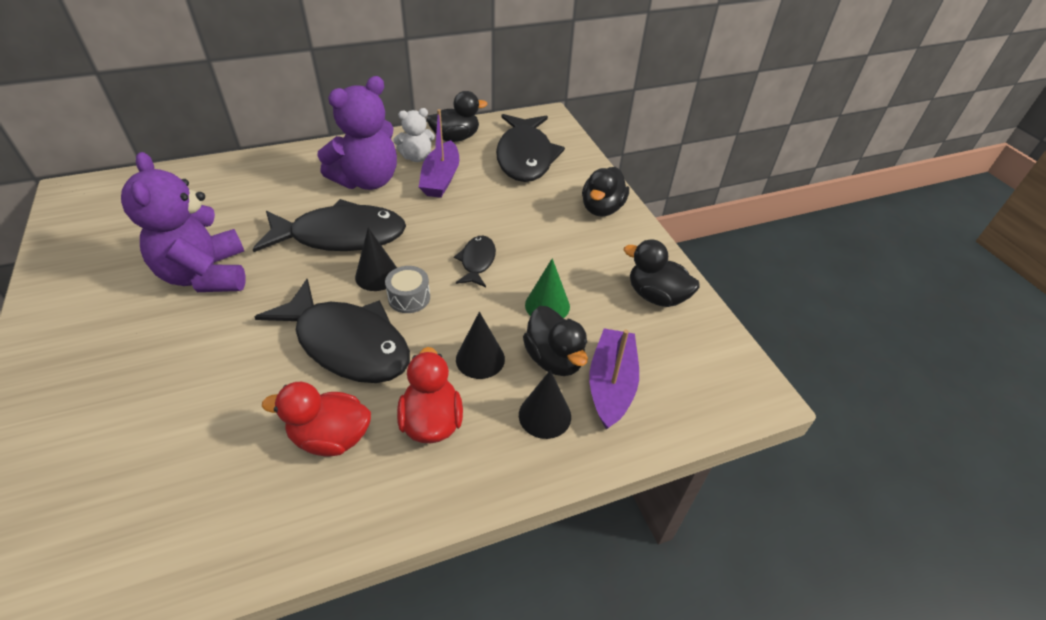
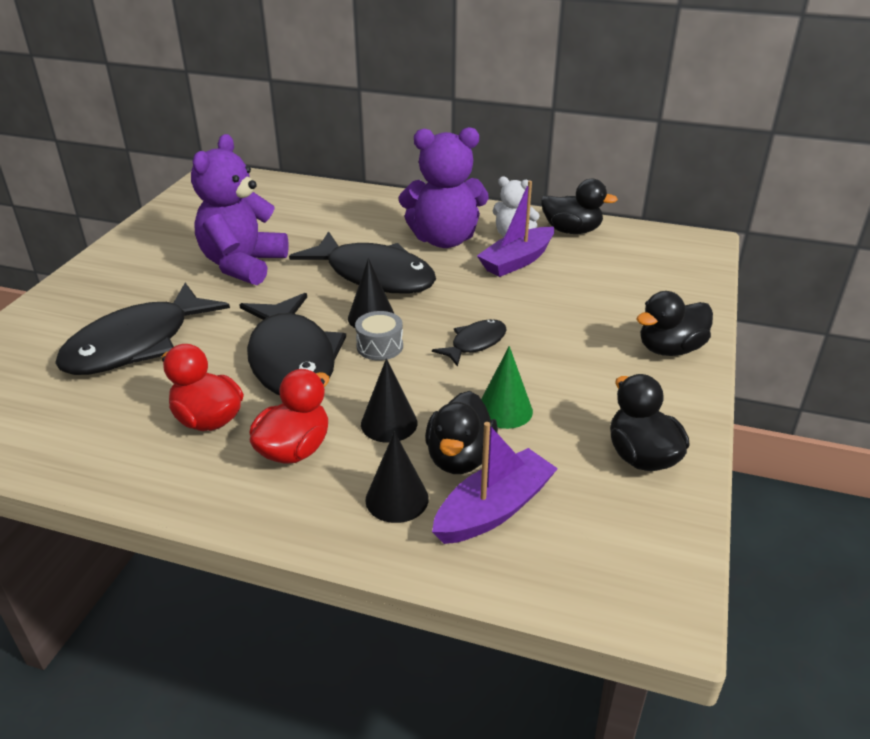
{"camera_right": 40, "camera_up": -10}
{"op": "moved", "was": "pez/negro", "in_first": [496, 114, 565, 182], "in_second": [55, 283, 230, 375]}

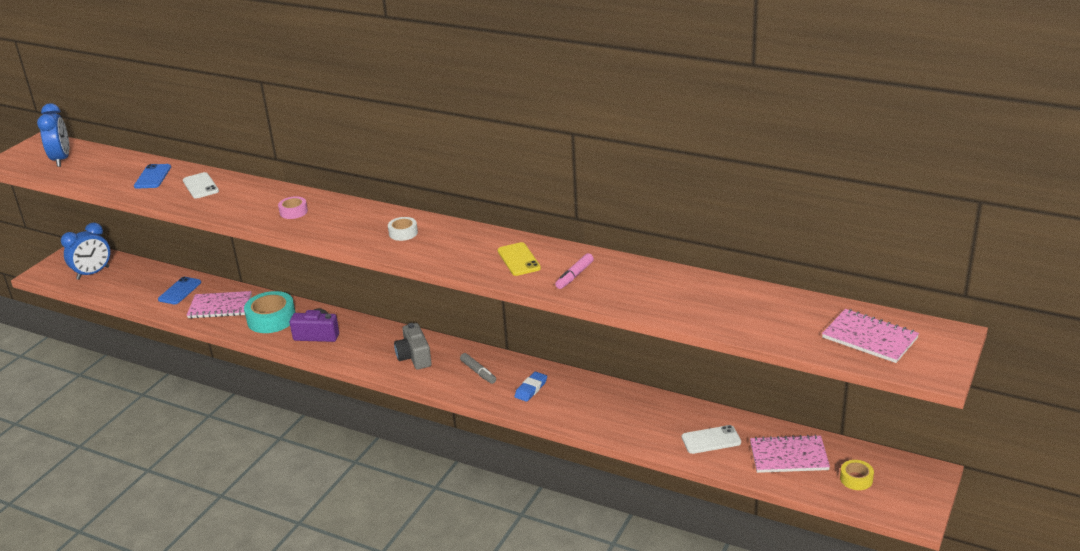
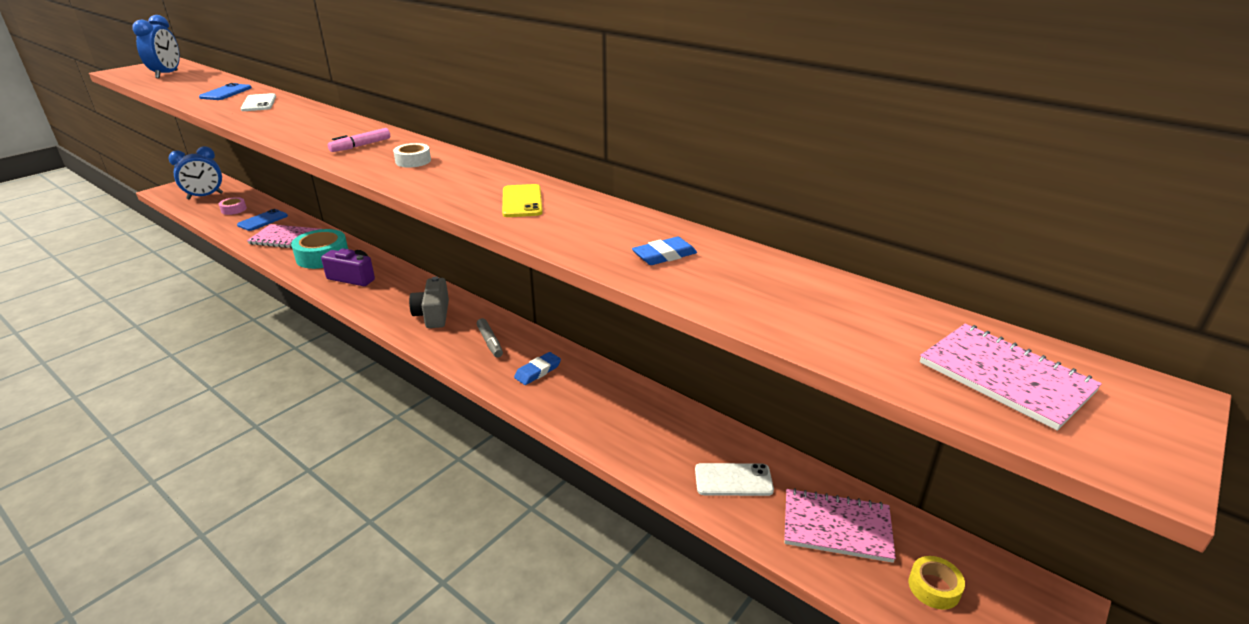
{"camera_right": 10, "camera_up": 0}
{"op": "moved", "was": "cinta adhesiva/rosa", "in_first": [278, 196, 308, 219], "in_second": [219, 197, 247, 215]}
{"op": "moved", "was": "rotulador/rosa", "in_first": [555, 253, 594, 289], "in_second": [328, 128, 390, 152]}
{"op": "added", "now": "goma de borrar/azul", "in_second": [632, 237, 697, 265]}

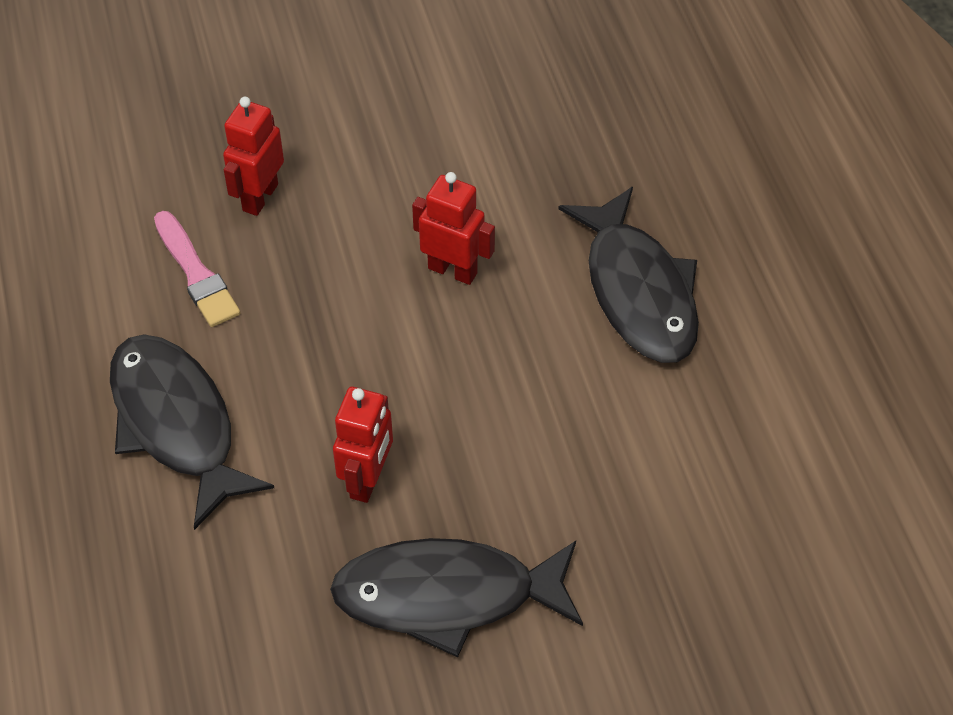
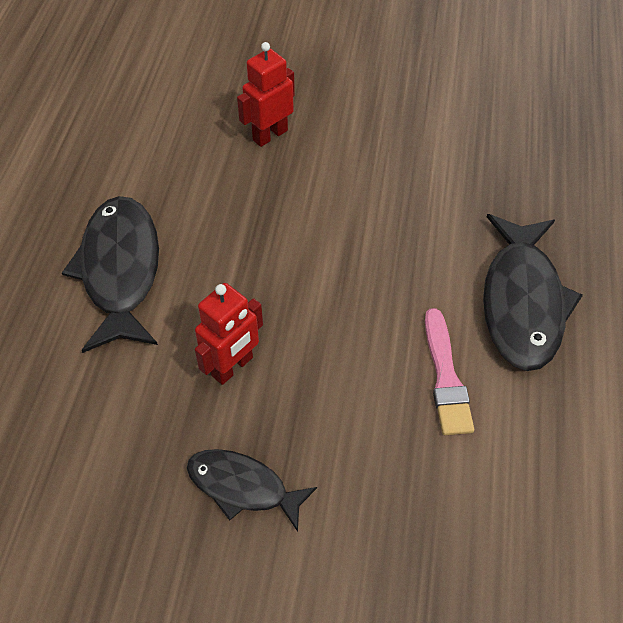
{"camera_right": 25, "camera_up": 0}
{"op": "resized", "was": "pez/negro", "in_first": [330, 538, 583, 658], "in_second": [187, 449, 317, 532], "ratio": 0.6}
{"op": "moved", "was": "pincel/rosa", "in_first": [154, 211, 240, 327], "in_second": [425, 308, 474, 435]}
{"op": "removed", "was": "robot/rojo", "in_first": [412, 172, 495, 285]}

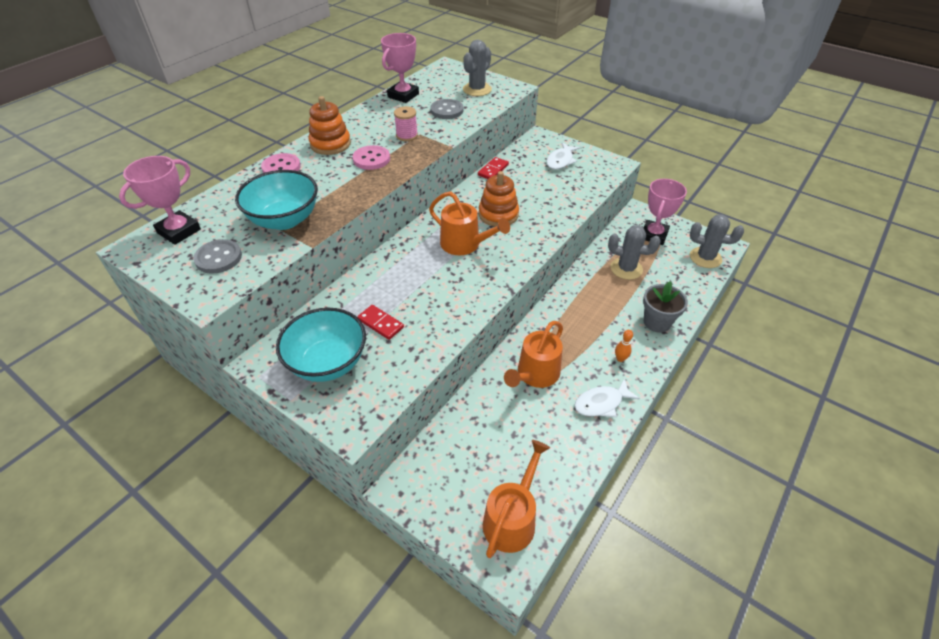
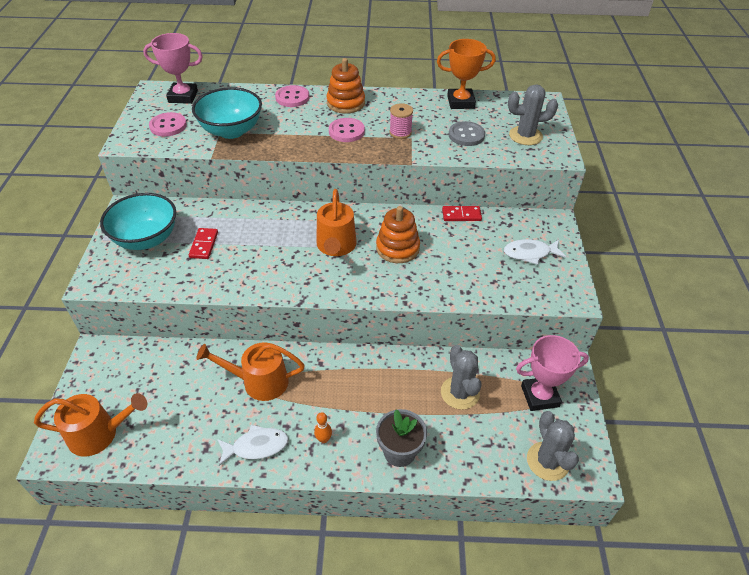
{"camera_right": 55, "camera_up": 0}
{"op": "recoloured", "was": "botón/gris", "now": "botón/rosa", "in_first": [193, 239, 242, 274], "in_second": [149, 112, 187, 137]}
{"op": "turned", "was": "pez/blanco", "in_first": [574, 378, 640, 417], "in_second": [217, 424, 289, 466], "clockwise": 135}
{"op": "recoloured", "was": "trofeo/rosa", "now": "trofeo/naranja", "in_first": [381, 33, 419, 103], "in_second": [437, 39, 496, 109]}

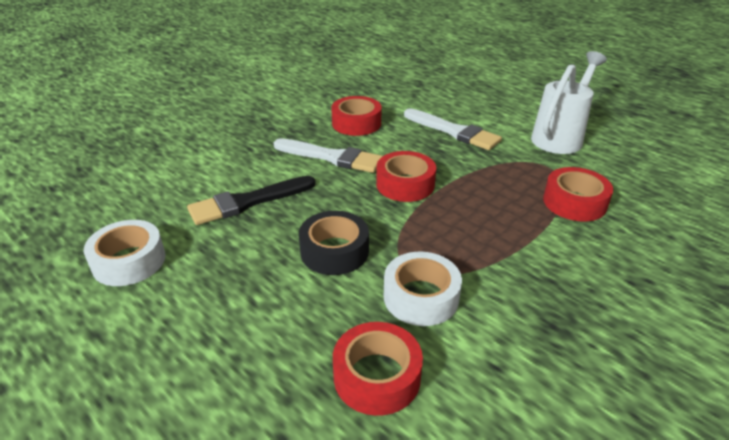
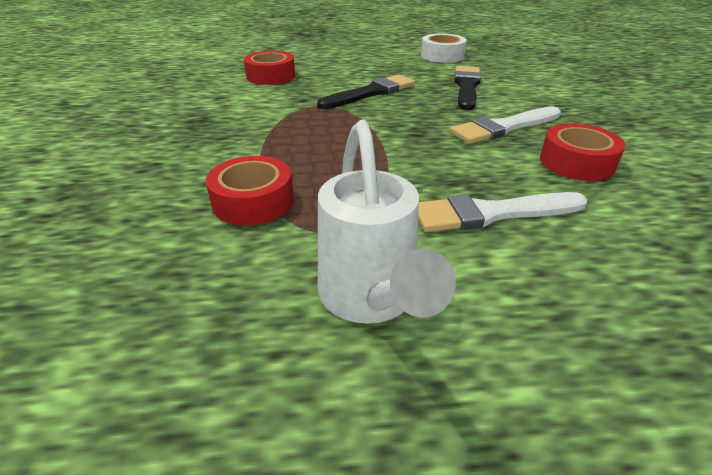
{"camera_right": 130, "camera_up": 0}
{"op": "replaced", "was": "cinta adhesiva/negro", "now": "pincel/negro", "in_first": [299, 211, 369, 275], "in_second": [317, 74, 415, 109]}
{"op": "removed", "was": "cinta adhesiva/rojo", "in_first": [376, 151, 436, 202]}
{"op": "removed", "was": "cinta adhesiva/blanco", "in_first": [384, 252, 462, 326]}

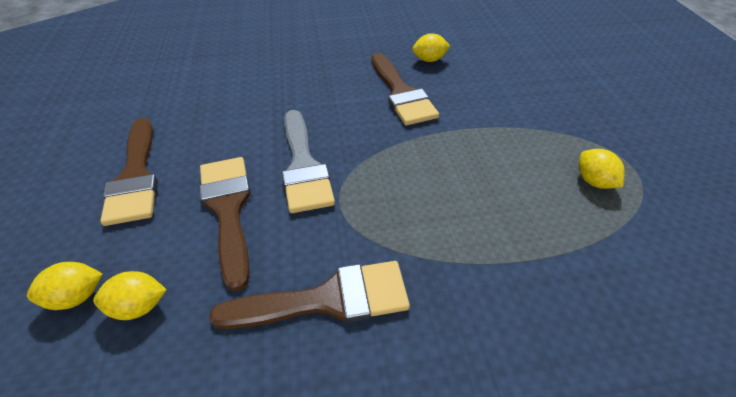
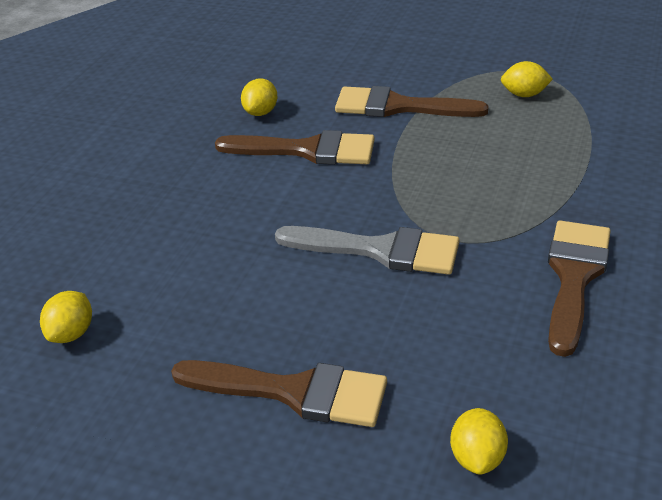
{"camera_right": -60, "camera_up": -10}
{"op": "moved", "was": "limón/amarillo", "in_first": [93, 271, 167, 320], "in_second": [40, 291, 92, 343]}
{"op": "moved", "was": "pincel/marrón", "in_first": [200, 157, 251, 292], "in_second": [335, 86, 489, 117]}

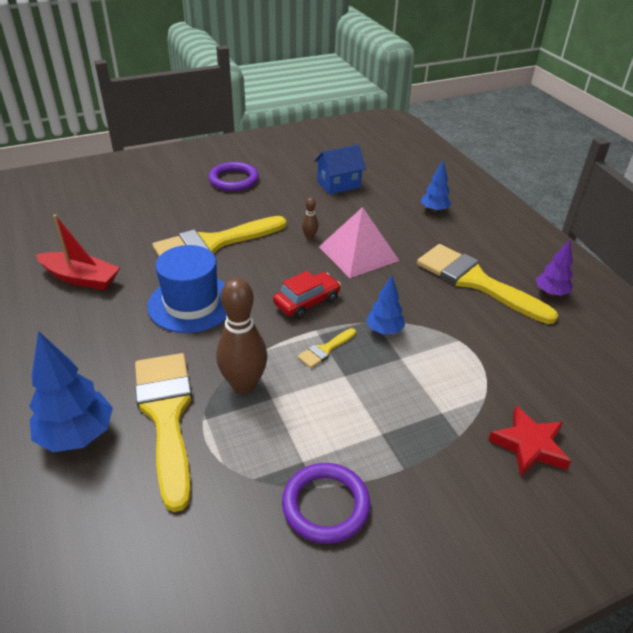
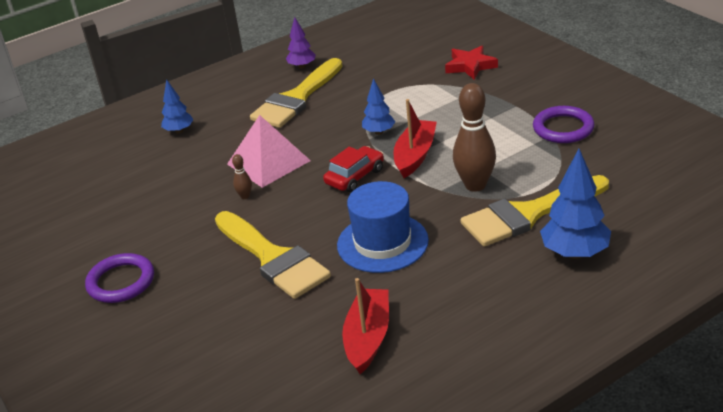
{"camera_right": -95, "camera_up": -5}
{"op": "turned", "was": "coche/rojo", "in_first": [273, 271, 341, 319], "in_second": [323, 146, 384, 192], "clockwise": 90}
{"op": "replaced", "was": "pincel/amarillo", "now": "barco/rojo", "in_first": [298, 328, 356, 368], "in_second": [394, 99, 437, 178]}
{"op": "removed", "was": "casa/azul", "in_first": [314, 144, 366, 194]}

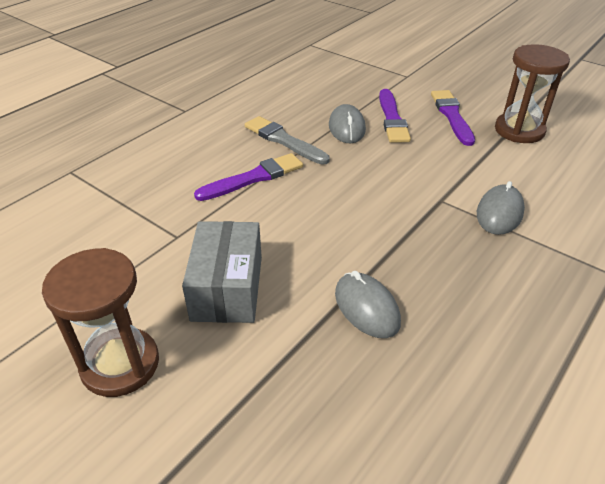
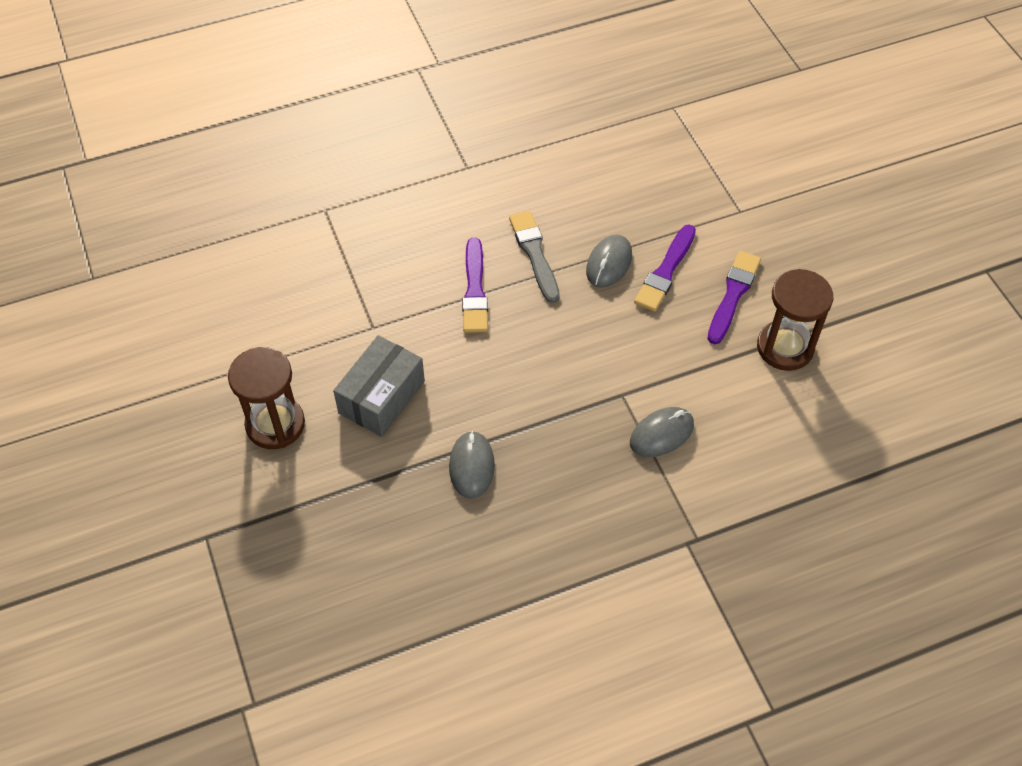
{"camera_right": 30, "camera_up": 15}
{"op": "turned", "was": "pincel/morado", "in_first": [194, 153, 303, 201], "in_second": [462, 238, 488, 333], "clockwise": 90}

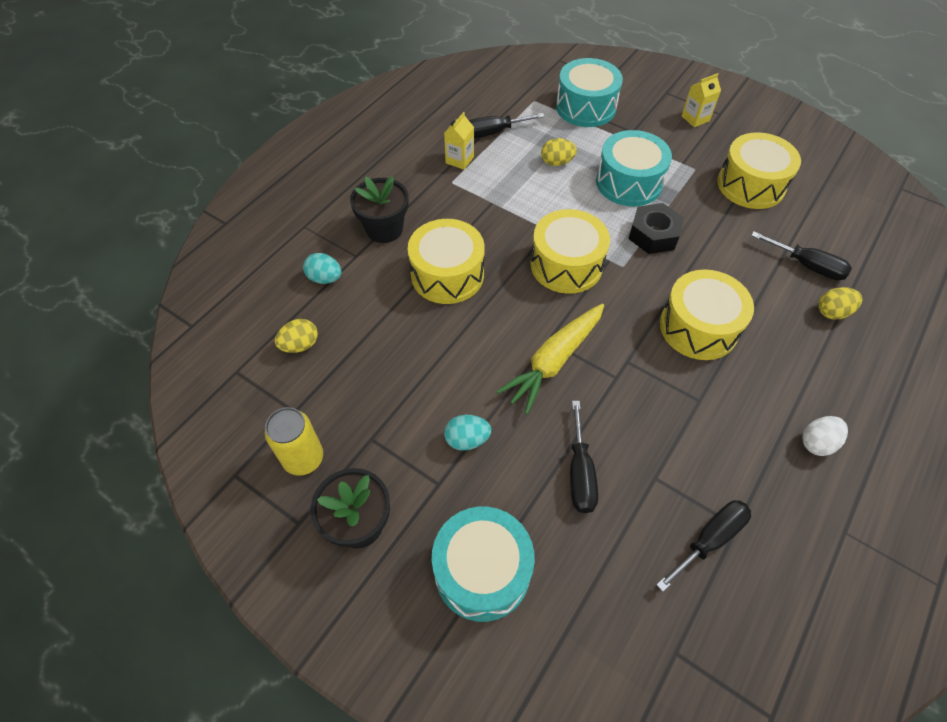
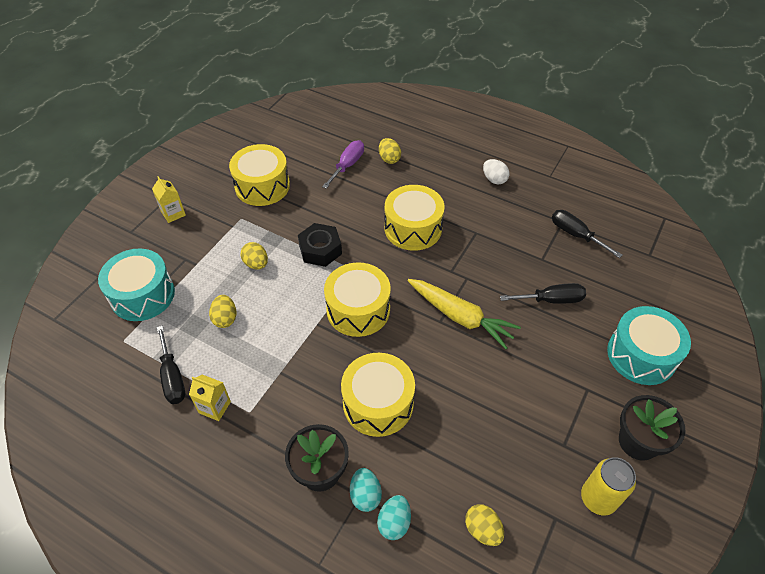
{"camera_right": -95, "camera_up": -5}
{"op": "replaced", "was": "tambor/turquesa", "now": "huevo/amarillo", "in_first": [596, 130, 672, 206], "in_second": [241, 242, 268, 270]}
{"op": "recoloured", "was": "destornillador/negro", "now": "destornillador/morado", "in_first": [751, 231, 852, 280], "in_second": [322, 140, 364, 189]}
{"op": "moved", "was": "huevo/turquesa", "in_first": [444, 415, 491, 451], "in_second": [350, 468, 382, 512]}

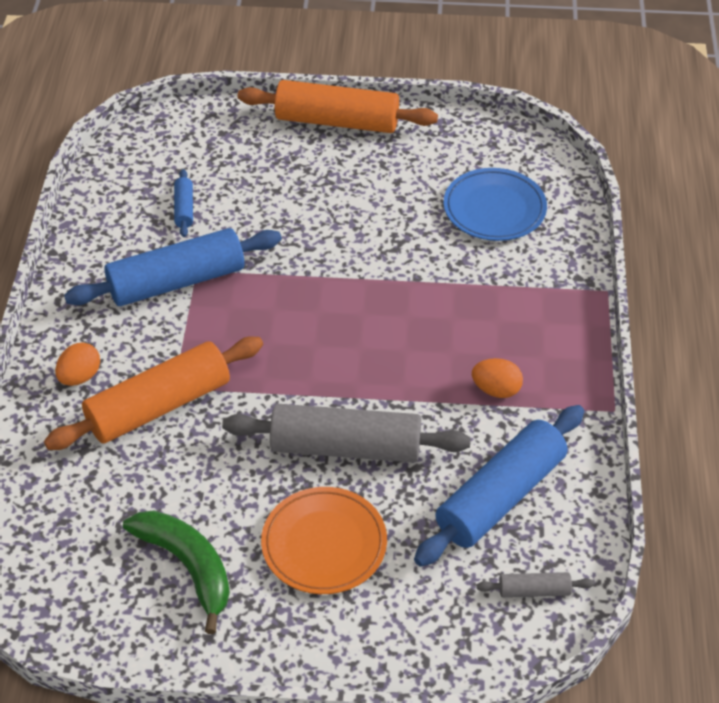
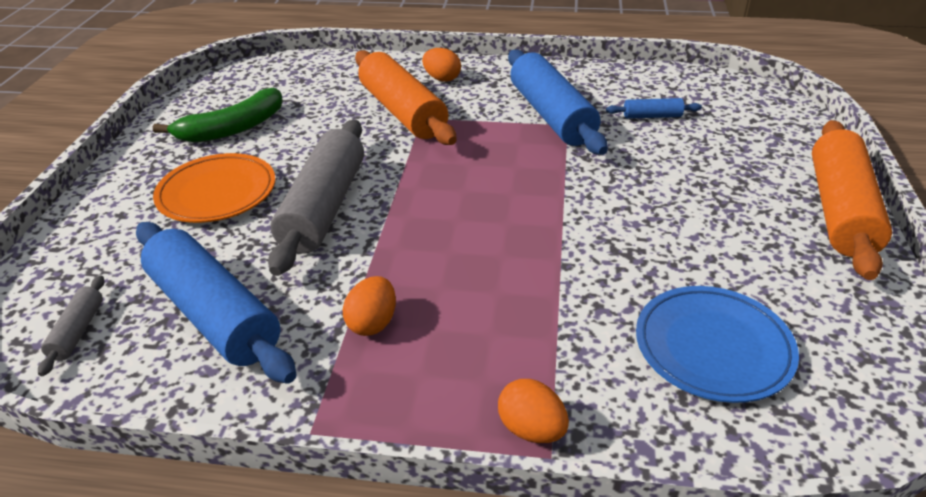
{"camera_right": 95, "camera_up": -10}
{"op": "added", "now": "huevo/naranja", "in_second": [498, 379, 569, 443]}

